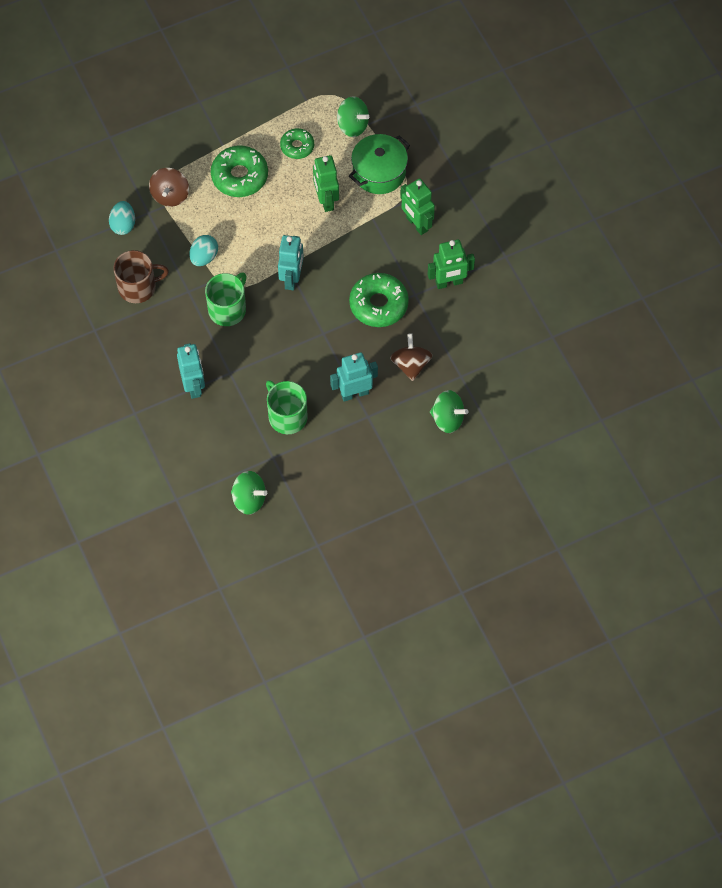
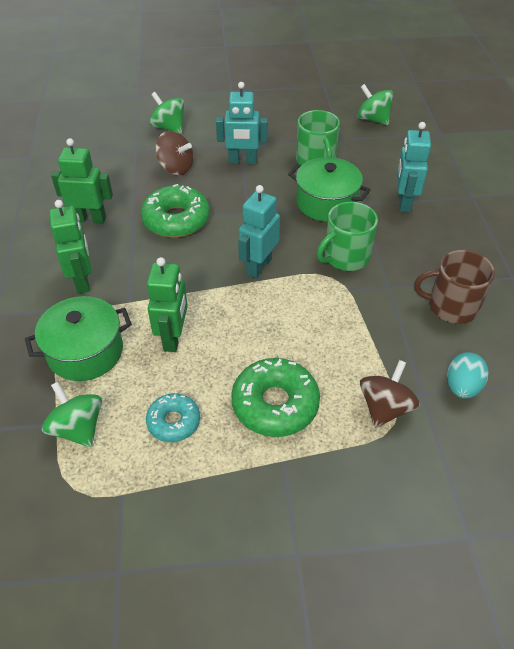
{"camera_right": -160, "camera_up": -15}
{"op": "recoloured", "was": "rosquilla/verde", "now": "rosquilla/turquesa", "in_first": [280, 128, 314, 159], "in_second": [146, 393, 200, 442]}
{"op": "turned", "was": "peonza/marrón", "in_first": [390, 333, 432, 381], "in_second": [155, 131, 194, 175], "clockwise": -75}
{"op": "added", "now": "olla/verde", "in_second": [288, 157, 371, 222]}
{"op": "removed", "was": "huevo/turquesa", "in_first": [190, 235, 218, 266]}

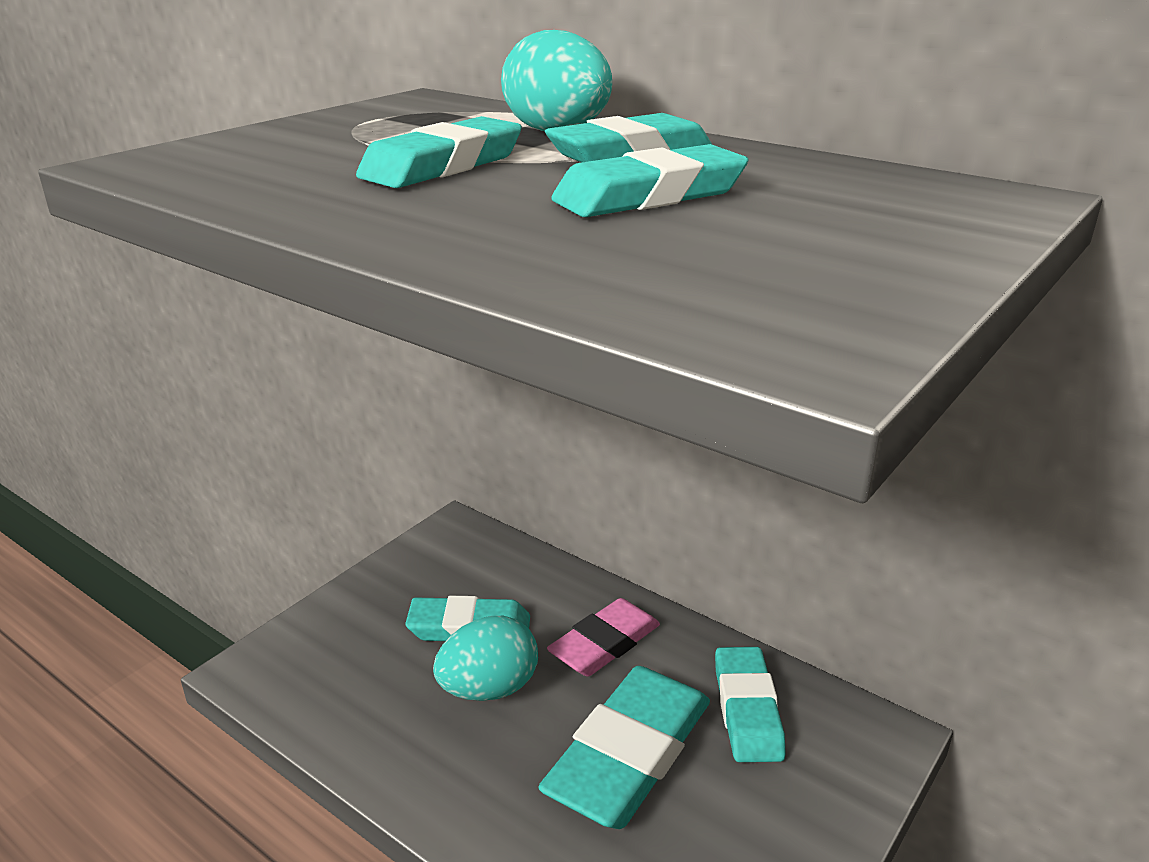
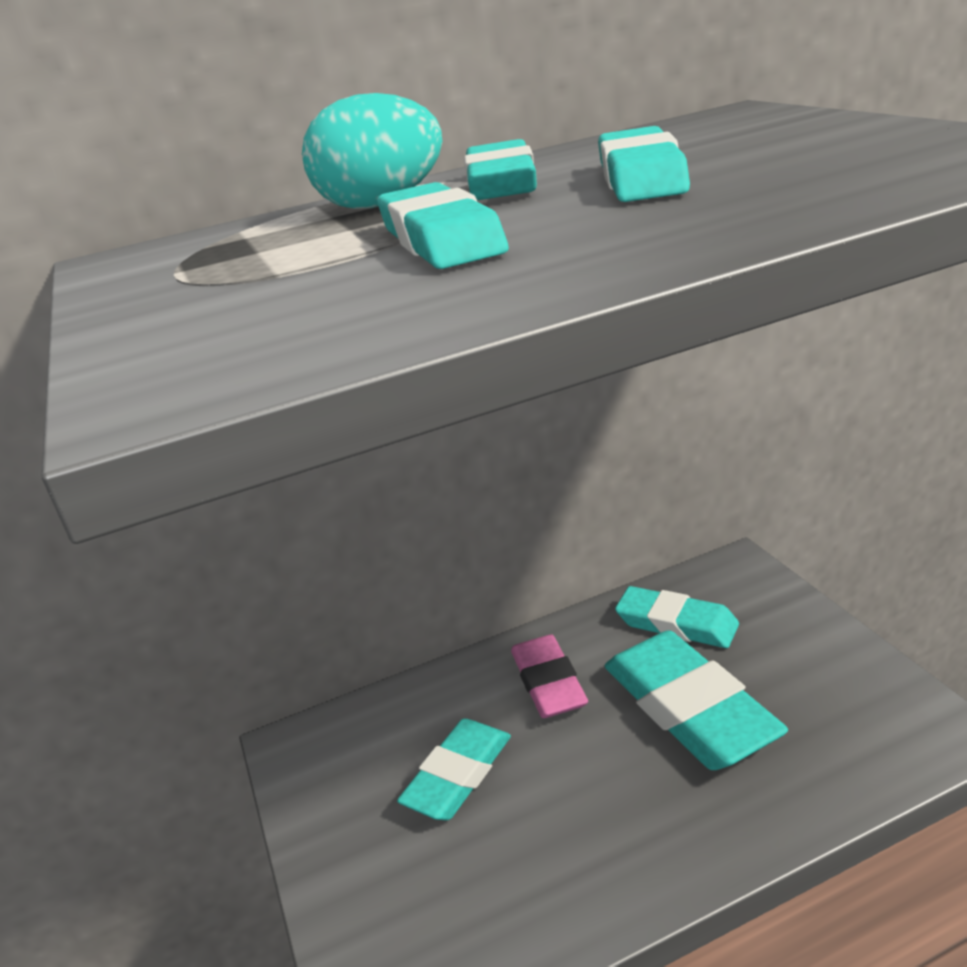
{"camera_right": -55, "camera_up": 0}
{"op": "removed", "was": "huevo/turquesa", "in_first": [433, 616, 538, 701]}

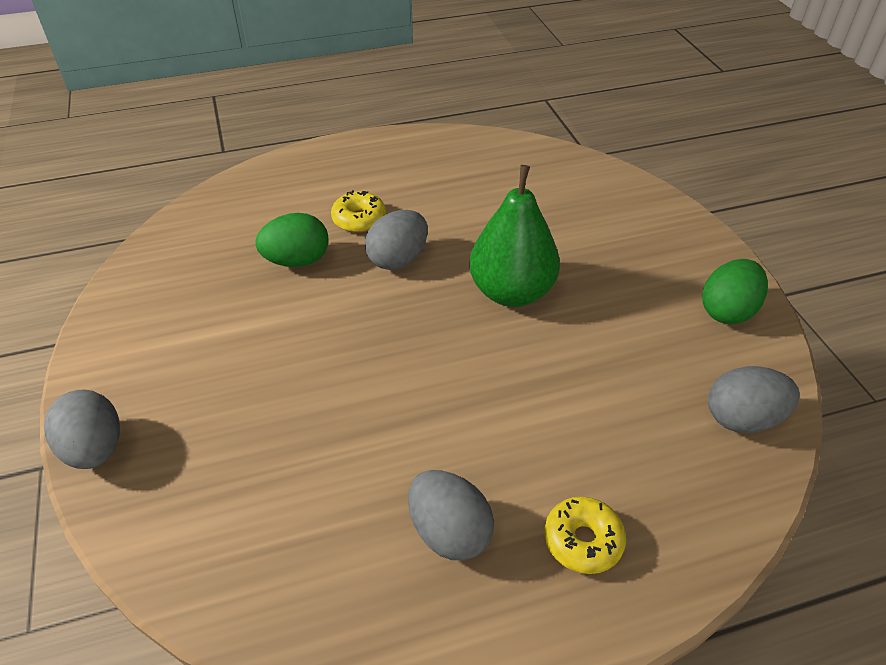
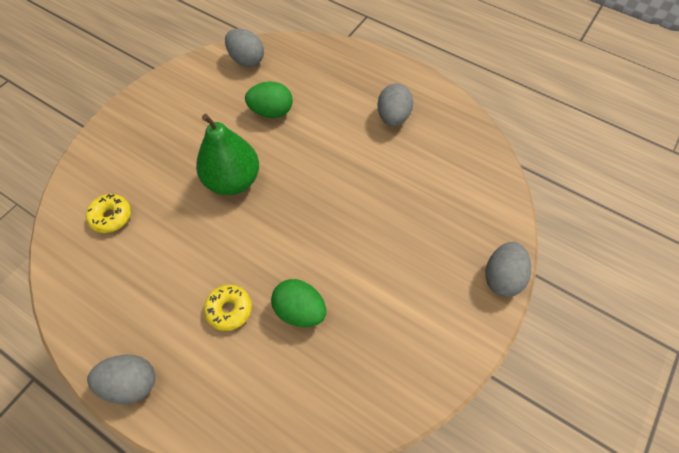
{"camera_right": -130, "camera_up": 15}
{"op": "moved", "was": "rosquilla/amarillo", "in_first": [544, 496, 626, 574], "in_second": [86, 194, 131, 233]}
{"op": "moved", "was": "huevo/gris", "in_first": [365, 210, 428, 270], "in_second": [87, 355, 155, 404]}
{"op": "moved", "was": "huevo/verde", "in_first": [702, 259, 768, 324], "in_second": [245, 81, 293, 118]}

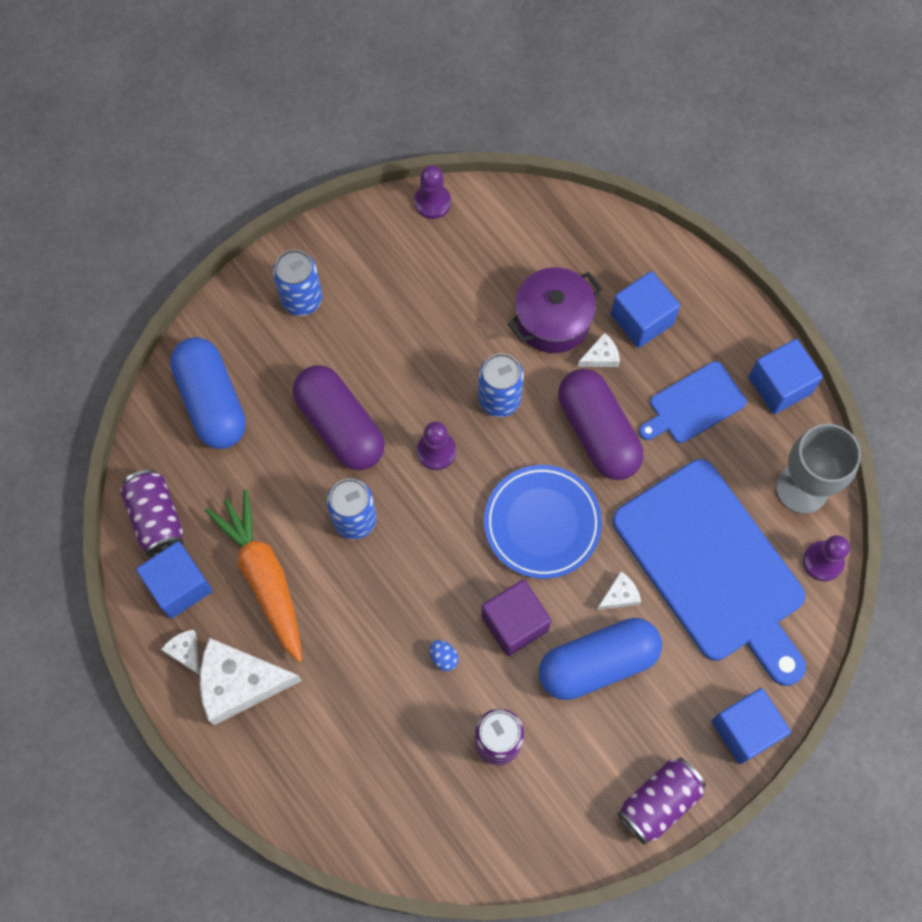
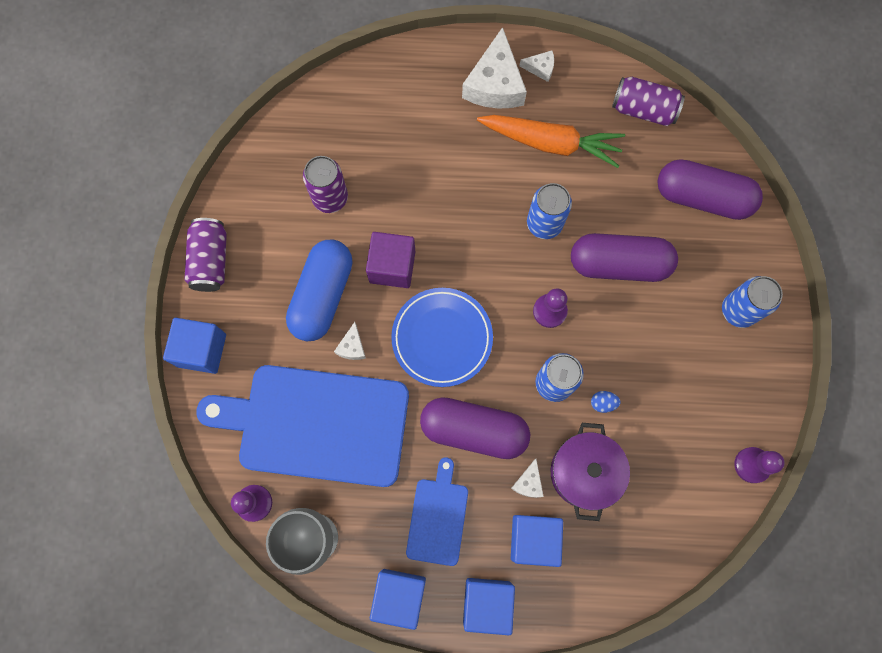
{"camera_right": 130, "camera_up": 5}
{"op": "turned", "was": "queso/blanco", "in_first": [200, 638, 302, 725], "in_second": [462, 27, 527, 109], "clockwise": 150}
{"op": "moved", "was": "cubo/azul", "in_first": [136, 541, 212, 619], "in_second": [463, 578, 515, 635]}
{"op": "moved", "was": "huevo/azul", "in_first": [430, 640, 459, 671], "in_second": [591, 391, 621, 413]}
{"op": "recoloured", "was": "cápsula/azul", "now": "cápsula/morado", "in_first": [170, 337, 246, 449], "in_second": [657, 159, 763, 220]}

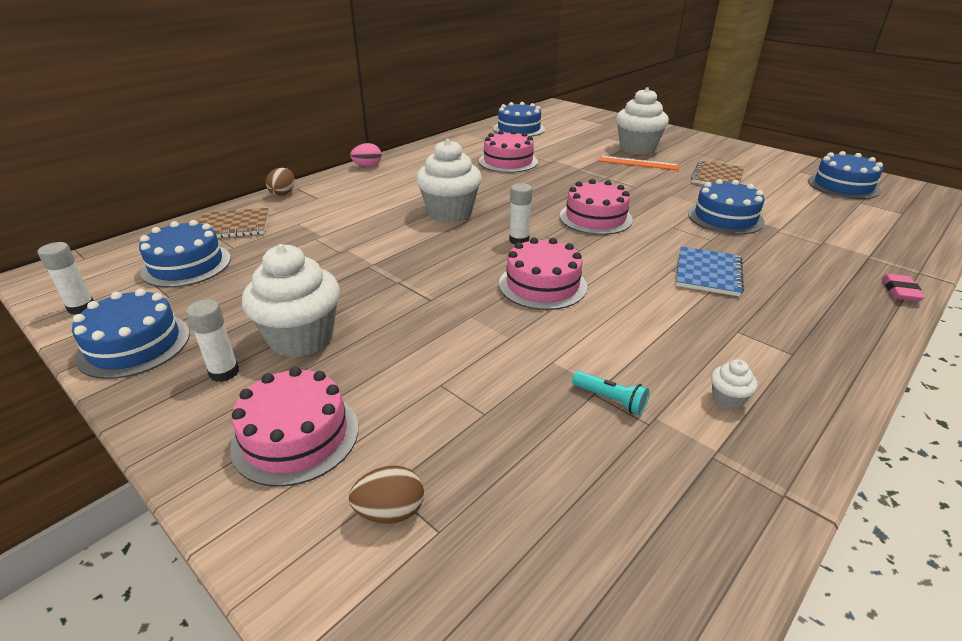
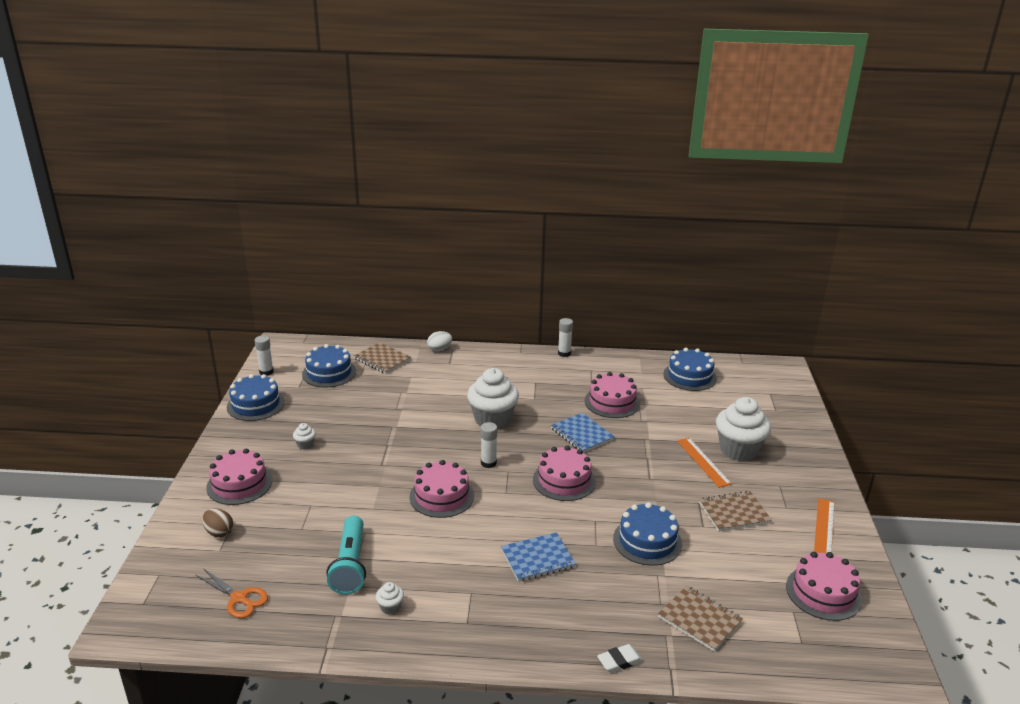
{"camera_right": 50, "camera_up": -5}
{"op": "added", "now": "tijeras/naranja", "in_second": [196, 569, 268, 618]}
{"op": "resized", "was": "magdalena/blanco", "in_first": [242, 244, 340, 358], "in_second": [293, 423, 316, 449], "ratio": 0.42}
{"op": "resized", "was": "lámpara de mano/turquesa", "in_first": [572, 371, 649, 415], "in_second": [326, 516, 366, 595], "ratio": 2.04}
{"op": "recoloured", "was": "huevo/marrón", "now": "huevo/blanco", "in_first": [266, 168, 295, 196], "in_second": [427, 331, 452, 351]}
{"op": "added", "now": "cuaderno/azul", "in_second": [551, 413, 615, 453]}
{"op": "moved", "was": "barra de pegamento/blanco", "in_first": [186, 299, 239, 382], "in_second": [558, 318, 573, 357]}
{"op": "recoloured", "was": "goma de borrar/rosa", "now": "goma de borrar/blanco", "in_first": [882, 274, 925, 302], "in_second": [597, 644, 643, 673]}
{"op": "added", "now": "cuaderno/marrón", "in_second": [658, 586, 743, 652]}
{"op": "recoloured", "was": "tarta/azul", "now": "tarta/rosa", "in_first": [808, 151, 883, 199], "in_second": [786, 552, 862, 621]}
{"op": "added", "now": "regla/naranja", "in_second": [814, 498, 834, 553]}
{"op": "removed", "was": "huevo/rosa", "in_first": [350, 143, 382, 167]}

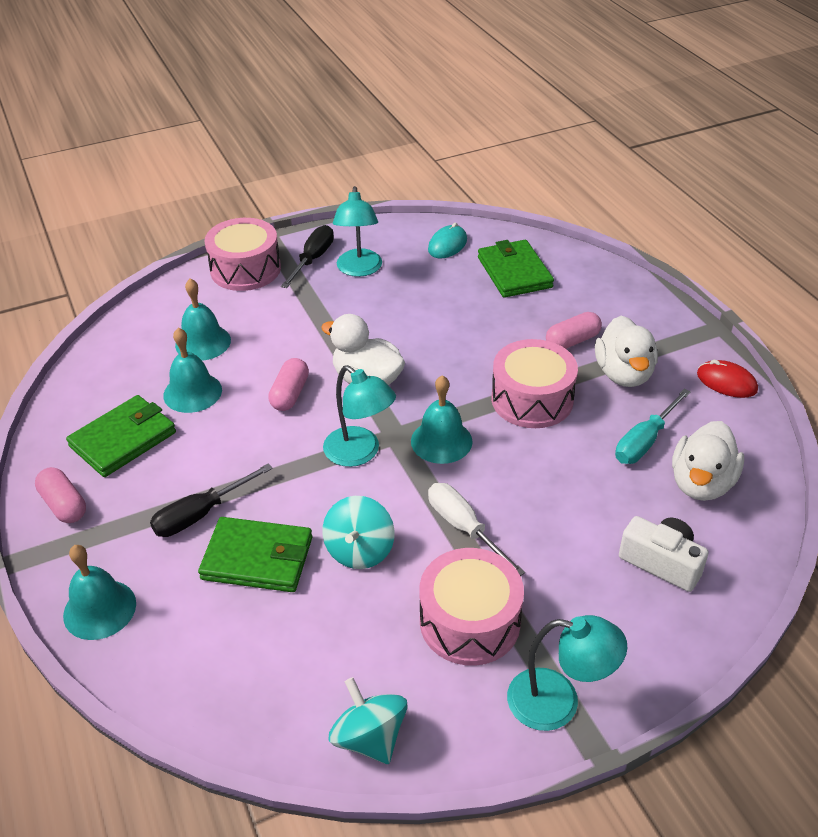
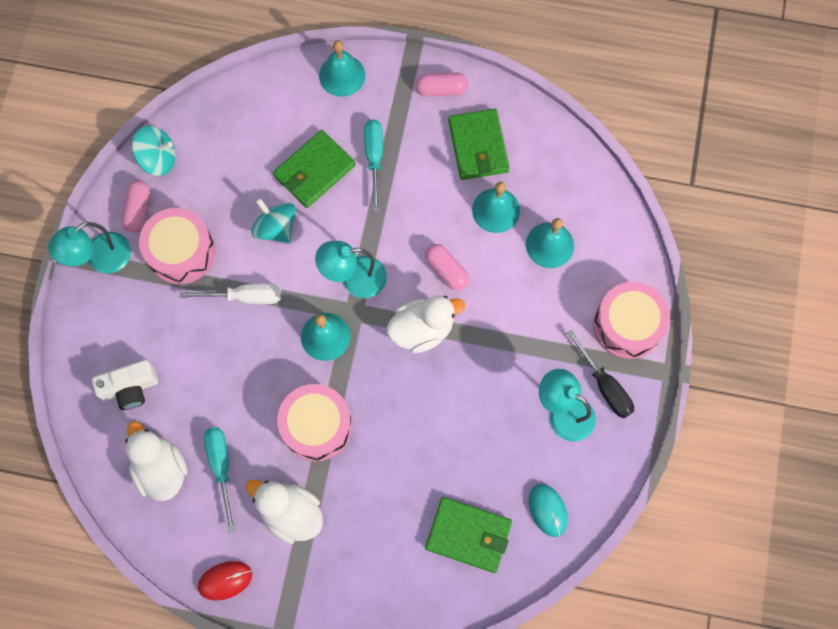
{"camera_right": 125, "camera_up": 30}
{"op": "moved", "was": "cápsula/rosa", "in_first": [546, 312, 602, 349], "in_second": [122, 180, 150, 233]}
{"op": "recoloured", "was": "destornillador/negro", "now": "destornillador/turquesa", "in_first": [150, 464, 273, 537], "in_second": [364, 119, 383, 212]}

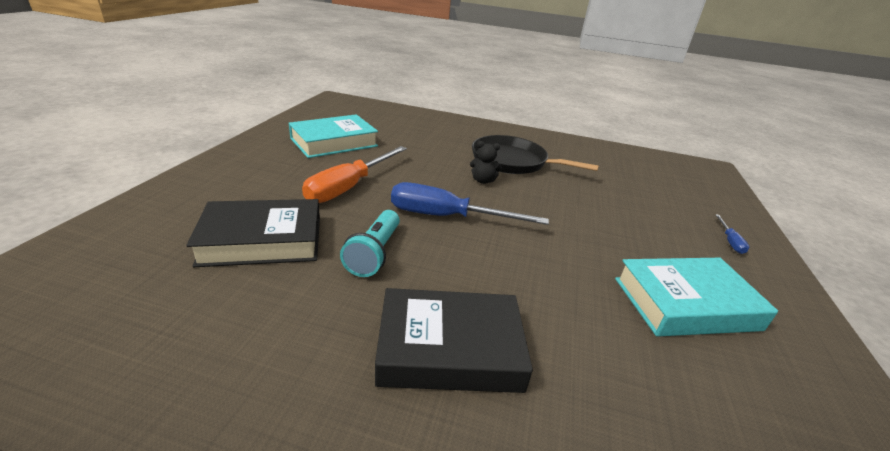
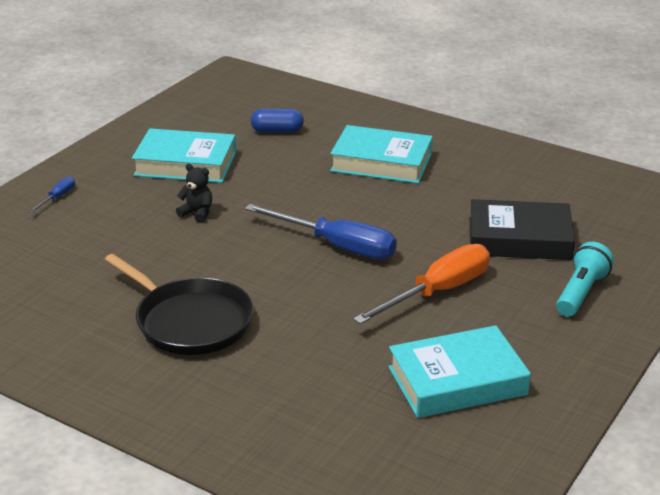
{"camera_right": -160, "camera_up": 0}
{"op": "moved", "was": "osito/negro", "in_first": [470, 141, 502, 184], "in_second": [176, 164, 212, 223]}
{"op": "added", "now": "cápsula/azul", "in_second": [251, 109, 304, 133]}
{"op": "recoloured", "was": "libro/negro", "now": "libro/turquesa", "in_first": [375, 288, 533, 393], "in_second": [330, 125, 433, 184]}
{"op": "moved", "was": "lámpara de mano/turquesa", "in_first": [340, 210, 400, 277], "in_second": [556, 242, 614, 316]}

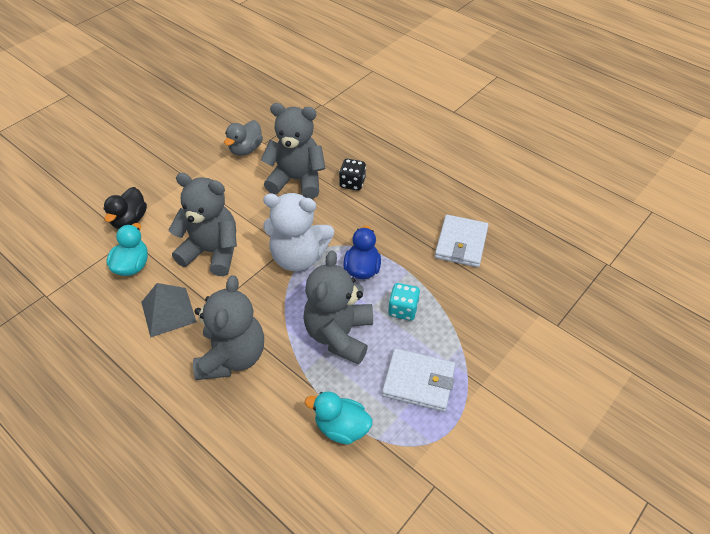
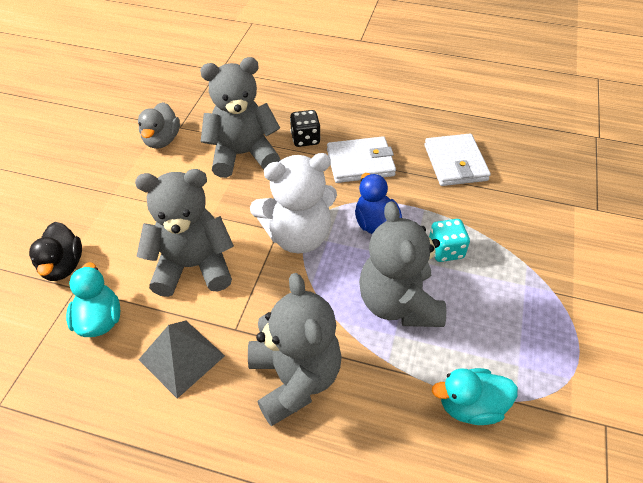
{"camera_right": -25, "camera_up": 0}
{"op": "moved", "was": "cartera/blanco", "in_first": [382, 348, 455, 412], "in_second": [327, 136, 396, 183]}

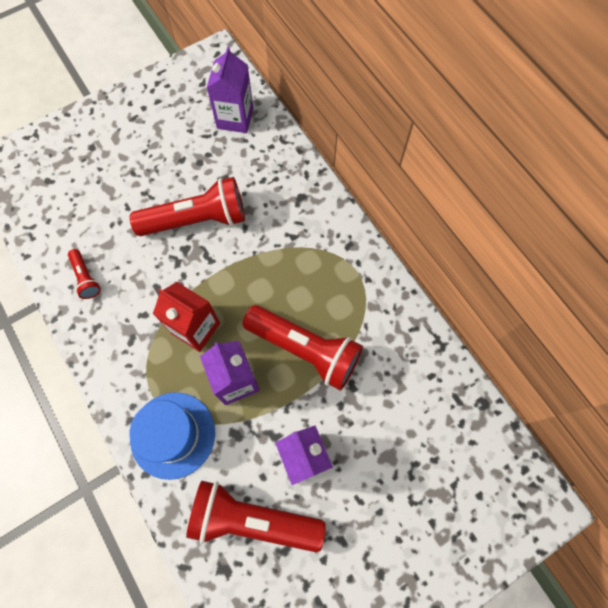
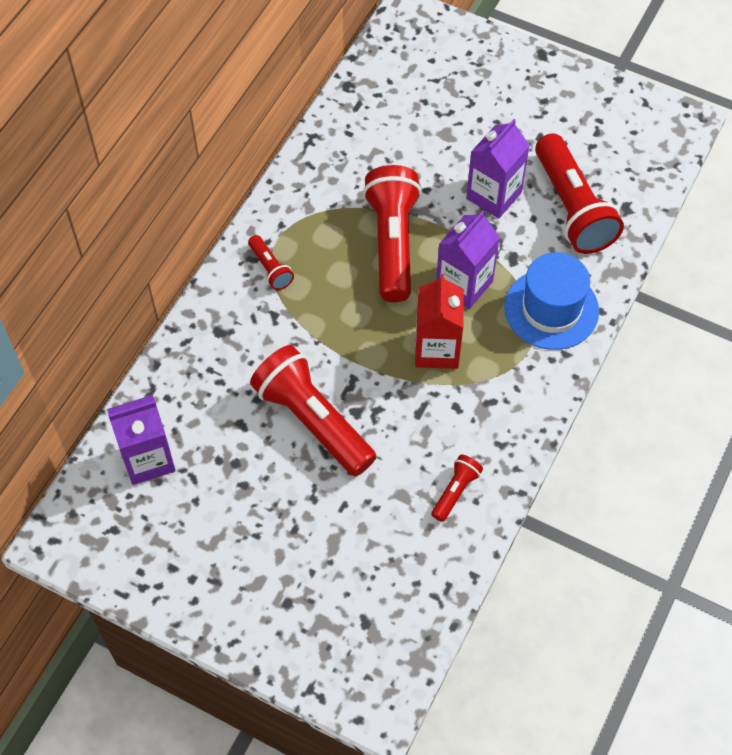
{"camera_right": -120, "camera_up": -10}
{"op": "added", "now": "lámpara de mano/rojo", "in_second": [248, 235, 294, 290]}

